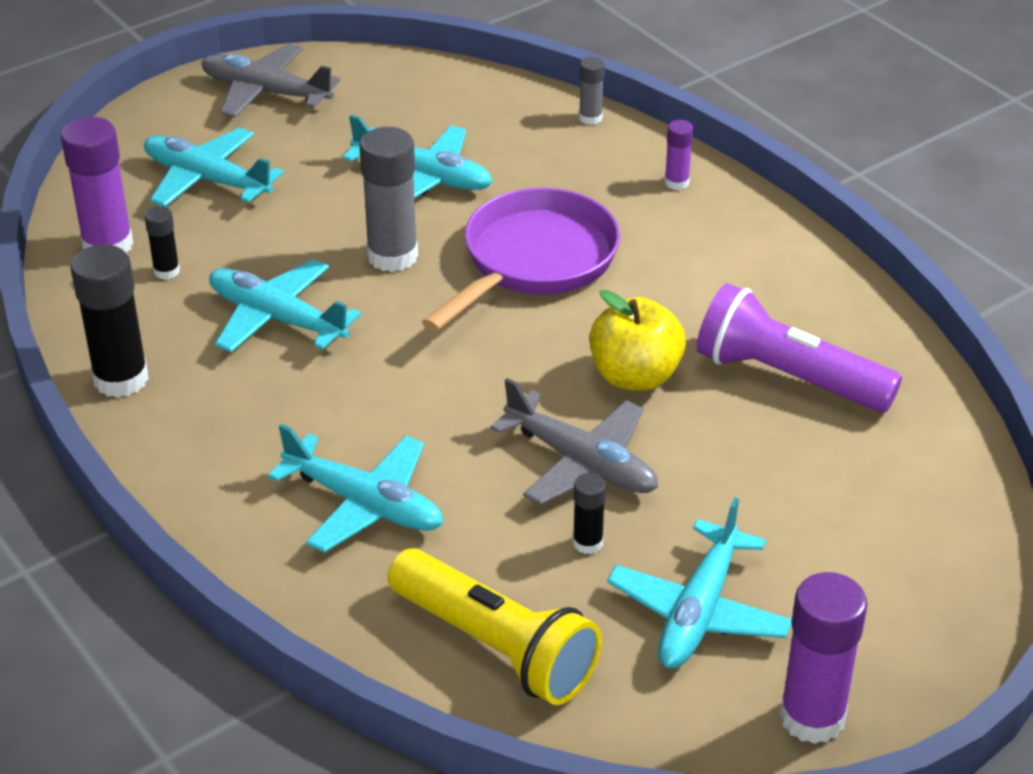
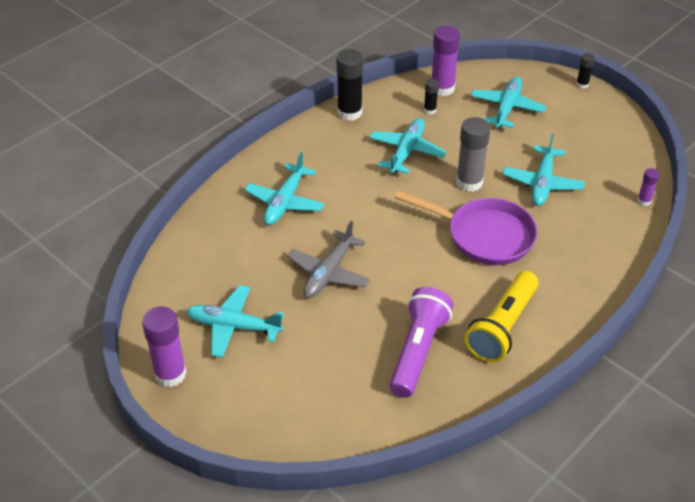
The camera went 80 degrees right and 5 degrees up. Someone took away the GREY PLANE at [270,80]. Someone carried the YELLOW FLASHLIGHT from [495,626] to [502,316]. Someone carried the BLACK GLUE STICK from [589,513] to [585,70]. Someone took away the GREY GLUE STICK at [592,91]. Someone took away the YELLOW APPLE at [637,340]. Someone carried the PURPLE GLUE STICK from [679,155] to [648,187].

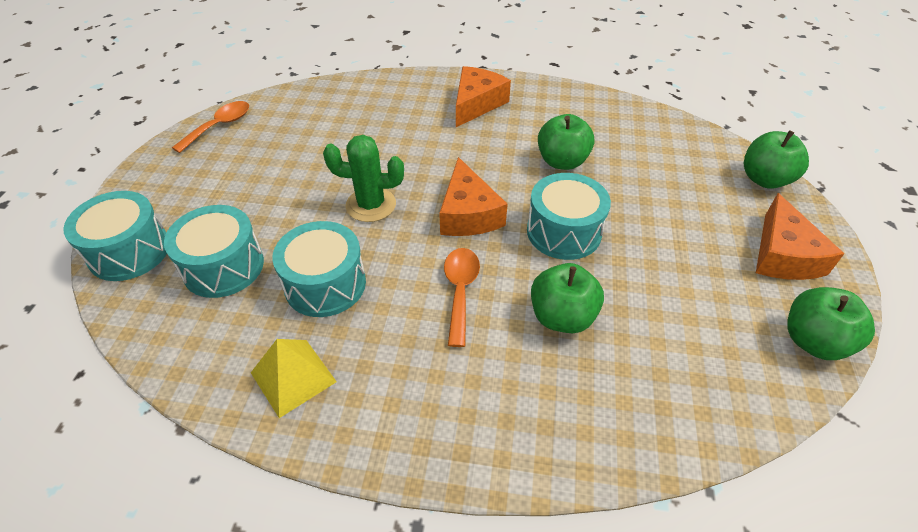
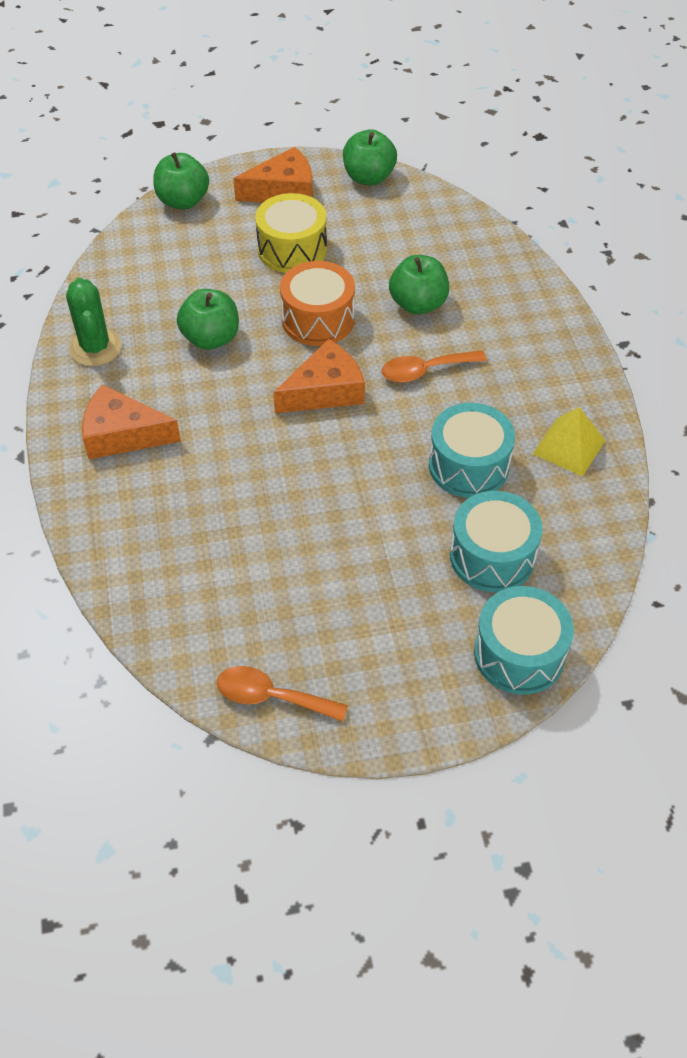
The camera went 110 degrees left and 5 degrees up. Someone carried the GREEN CACTUS from [363,178] to [94,322]. Someone repainted the TURQUOISE DRUM at [569,216], which became the ORANGE DRUM at [317,303]. Someone put down the YELLOW DRUM at [291,233].

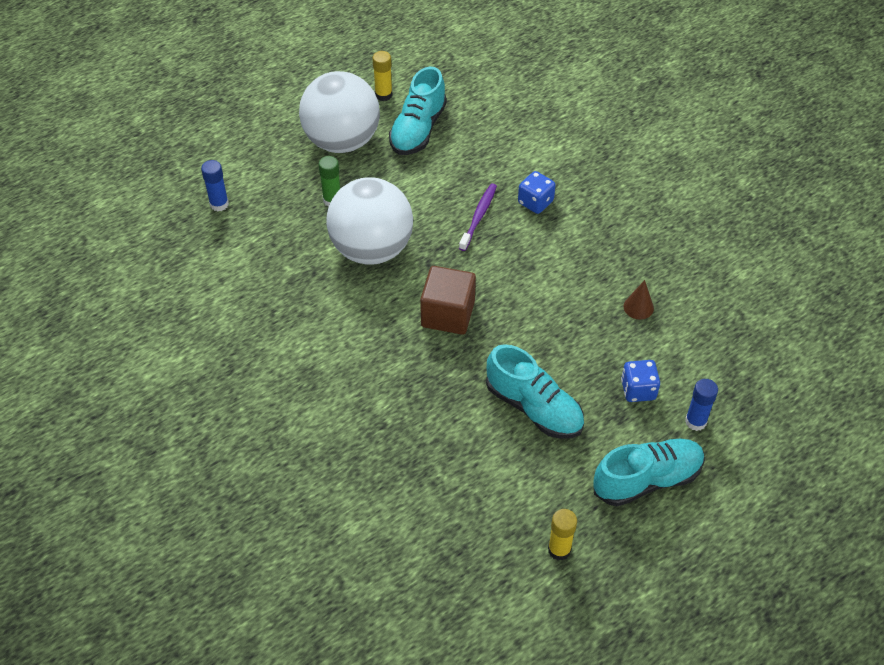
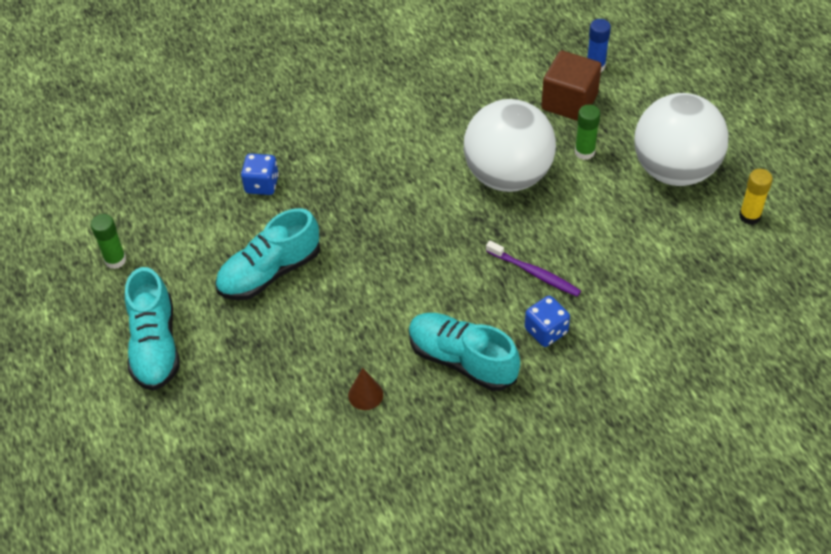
The camera went 105 degrees right and 0 degrees up. Someone carried the TURQUOISE SHOE from [418,111] to [464,352]. Someone carried the BROWN CUBE from [448,300] to [571,85]. Someone repainted the YELLOW GLUE STICK at [562,534], which became the GREEN GLUE STICK at [108,241]. Someone carried the BLUE DICE from [640,381] to [260,174]. Someone took away the BLUE GLUE STICK at [701,405].

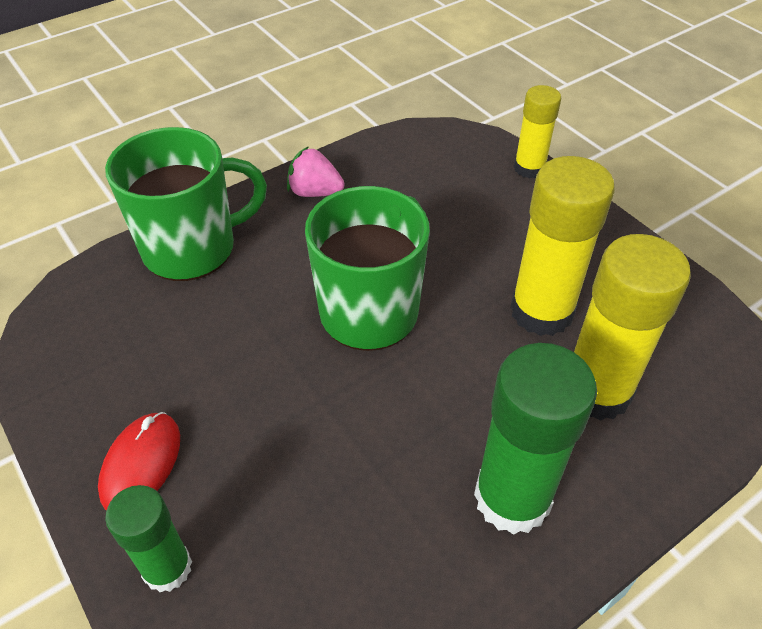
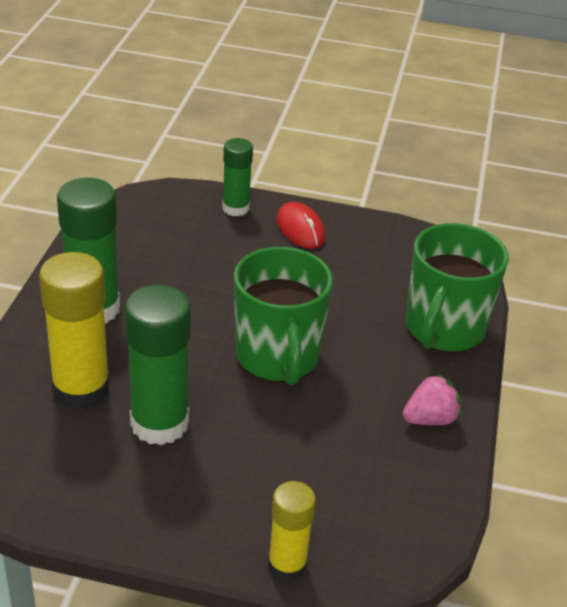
The camera went 135 degrees right and 10 degrees down. Someone repainted the YELLOW GLUE STICK at [562,246], which became the GREEN GLUE STICK at [158,365].

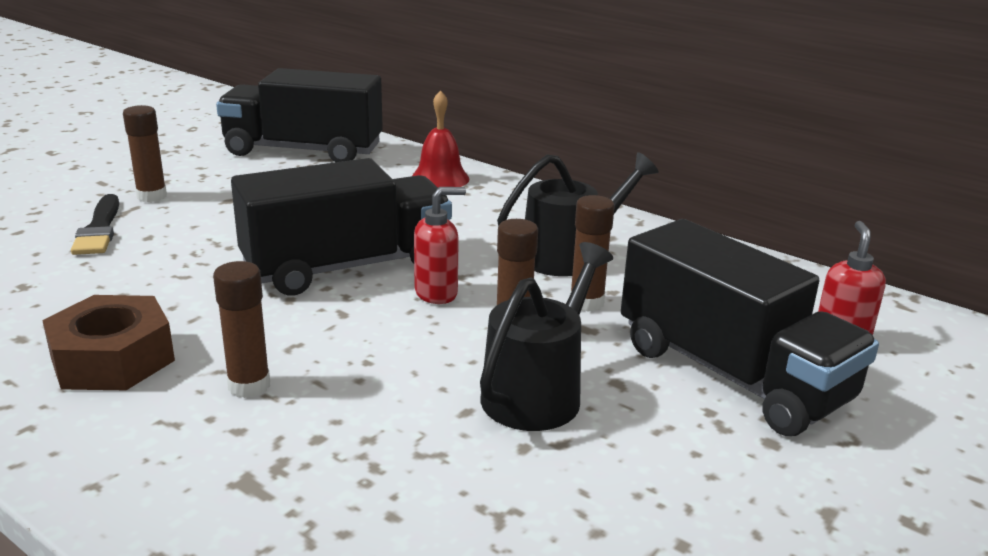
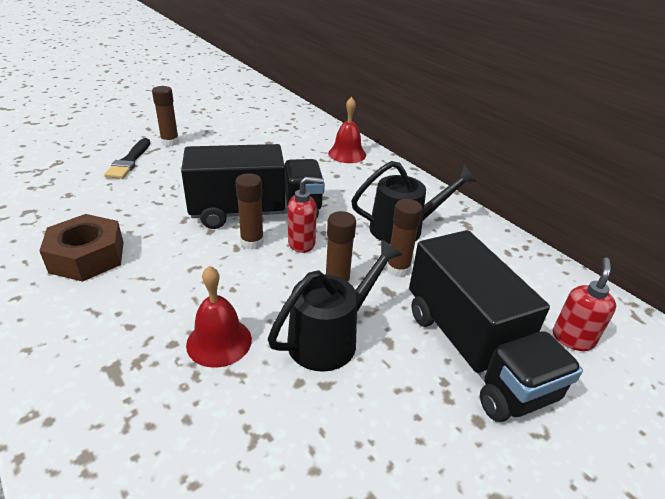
The camera went 15 degrees right and 10 degrees up. Someone carried the BROWN GLUE STICK from [241,329] to [249,211]. Someone took away the BLACK TRUCK at [299,115]. Someone put down the RED BELL at [219,317].

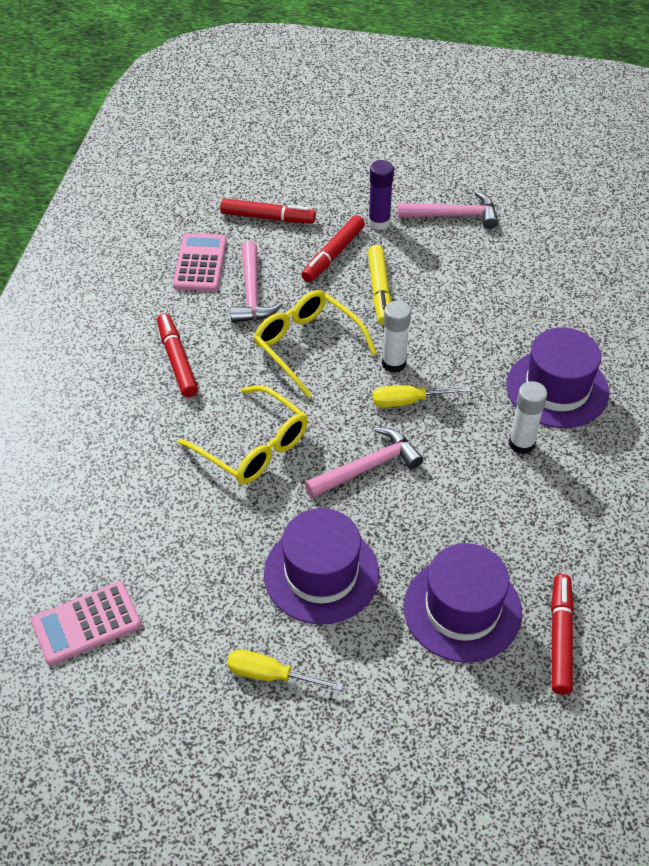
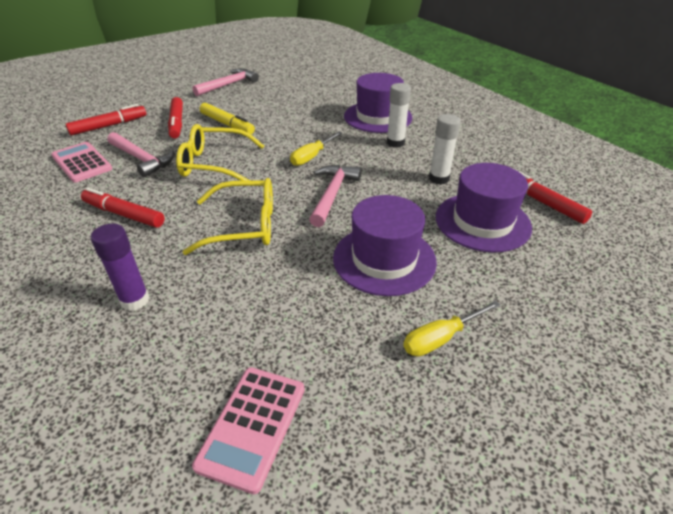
The camera went 45 degrees left and 10 degrees down. Someone carried the PURPLE GLUE STICK from [381,195] to [120,267]. Someone carried the WHITE GLUE STICK from [396,337] to [445,149].

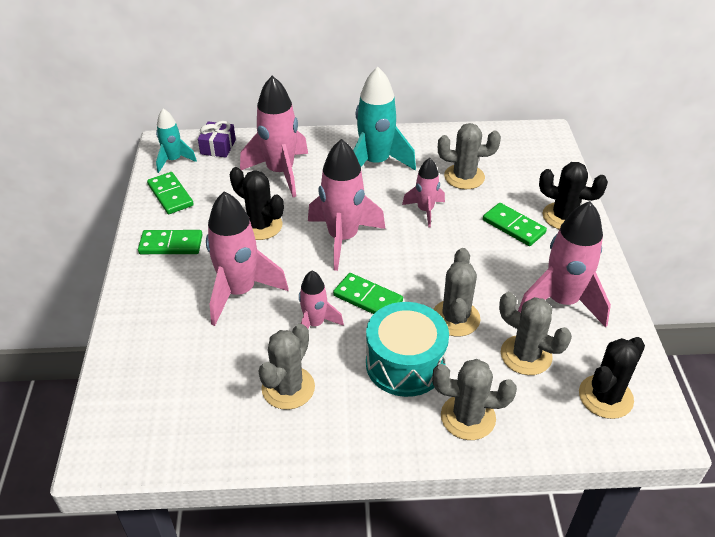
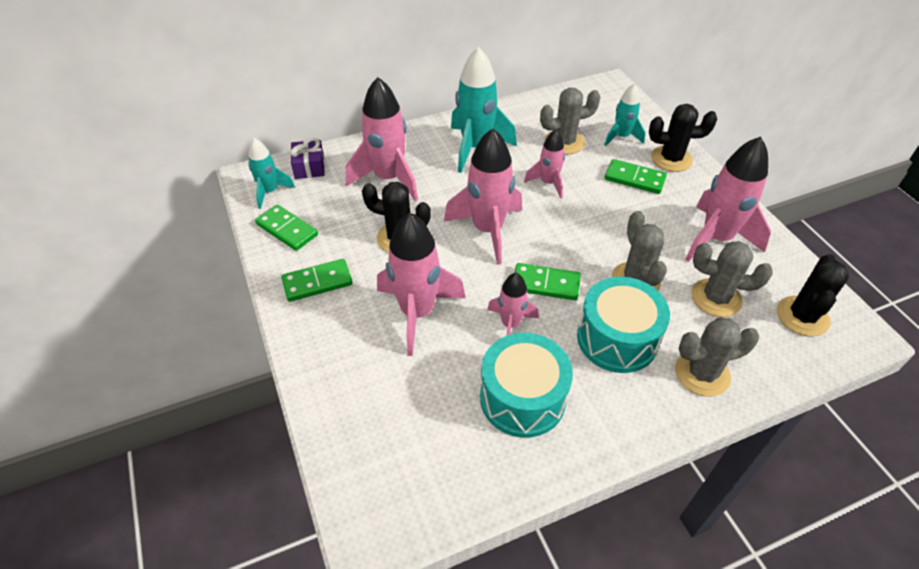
The camera went 20 degrees left and 5 degrees up. Someone swapped the GREY CACTUS at [287,367] for the TURQUOISE DRUM at [526,385]. Someone put down the TURQUOISE ROCKET at [624,115].

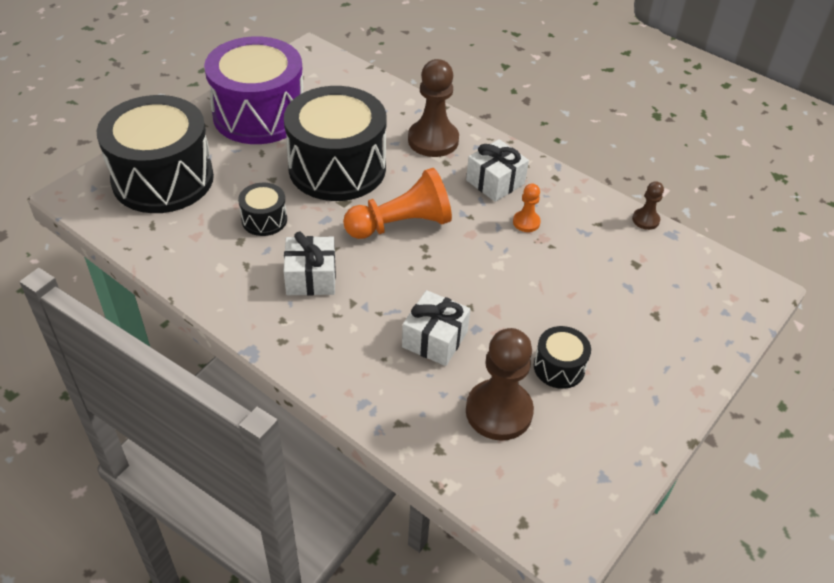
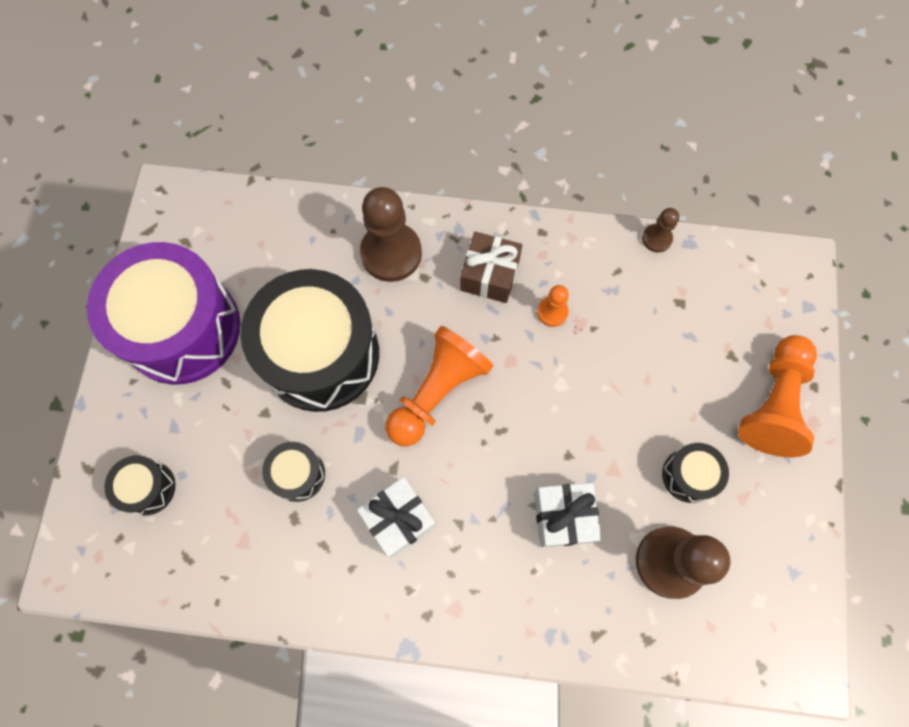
The camera went 30 degrees left and 25 degrees up. Someone scaled the BLACK DRUM at [155,154] by 0.44. Someone repainted the WHITE GIFT at [497,170], which became the BROWN GIFT at [491,267]. Someone put down the ORANGE PAWN at [777,396].

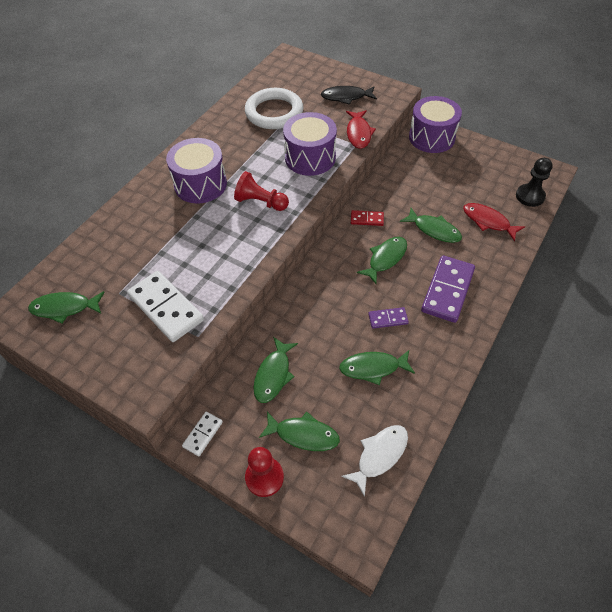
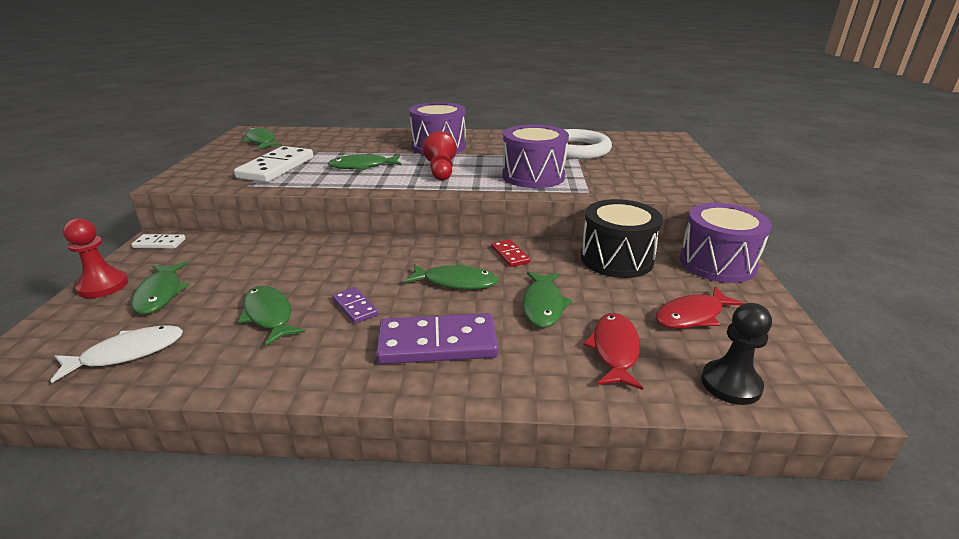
The camera went 60 degrees right and 25 degrees down. Someone carried the GREEN FISH from [275,370] to [364,162]. Someone took away the BLACK FISH at [349,95]. Someone rotated the WHITE FISH at [374,461] by 45 degrees counterclockwise. Someone carried the RED FISH from [361,129] to [700,307]. Someone put down the BLACK DRUM at [622,238].

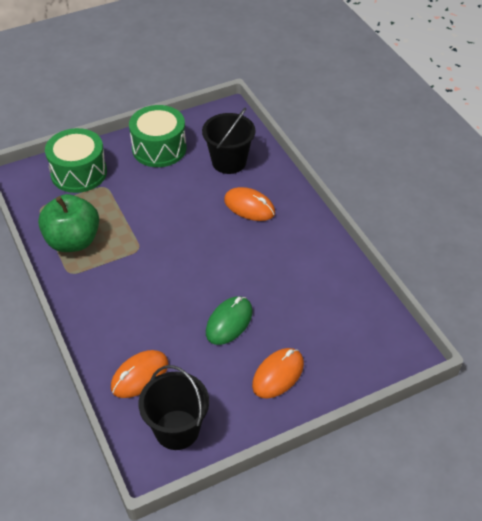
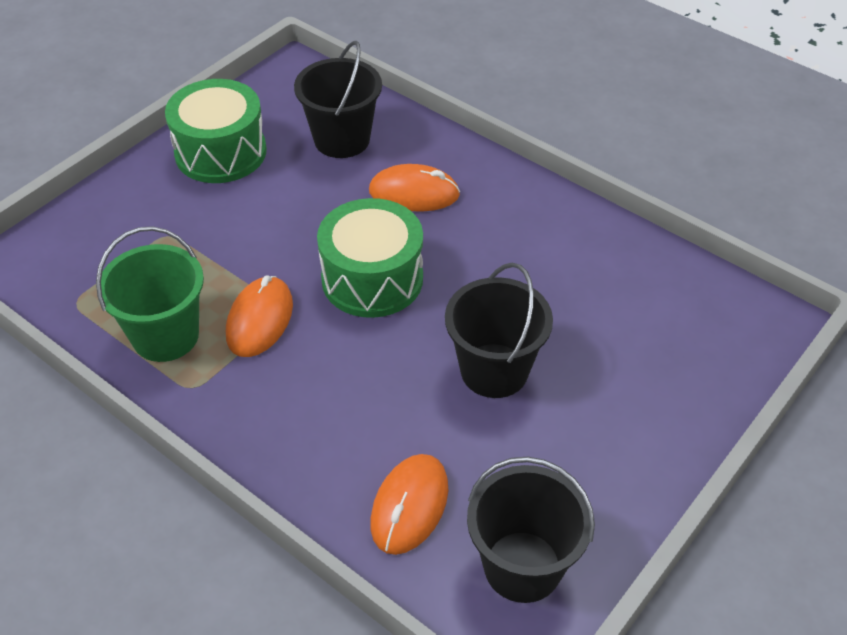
The camera went 25 degrees left and 0 degrees up. Someone swapped the GREEN APPLE at [68,223] for the GREEN BUCKET at [150,294]. Someone carried the GREEN DRUM from [76,160] to [370,258]. Someone swapped the GREEN MOUSE at [229,320] for the BLACK BUCKET at [499,330]. Someone carried the ORANGE MOUSE from [278,373] to [259,316].

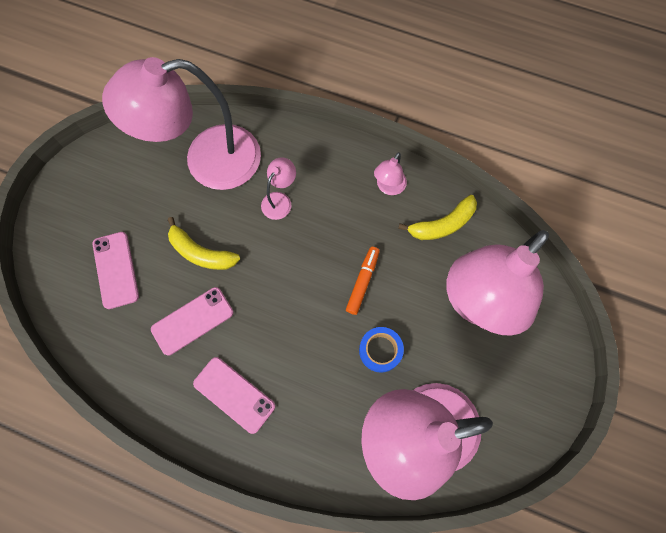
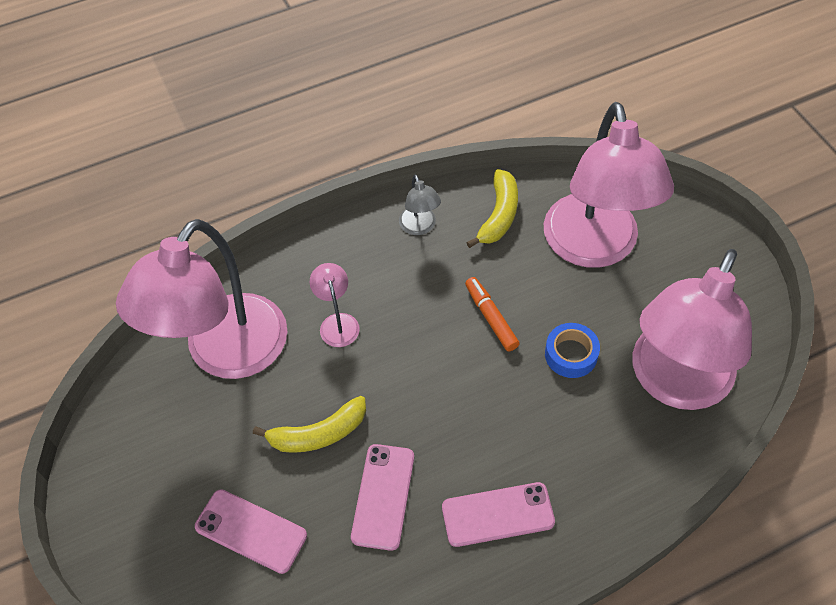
The camera went 45 degrees left and 15 degrees down. Someone repainted the PINK LAMP at [390,173], which became the GREY LAMP at [420,205].

